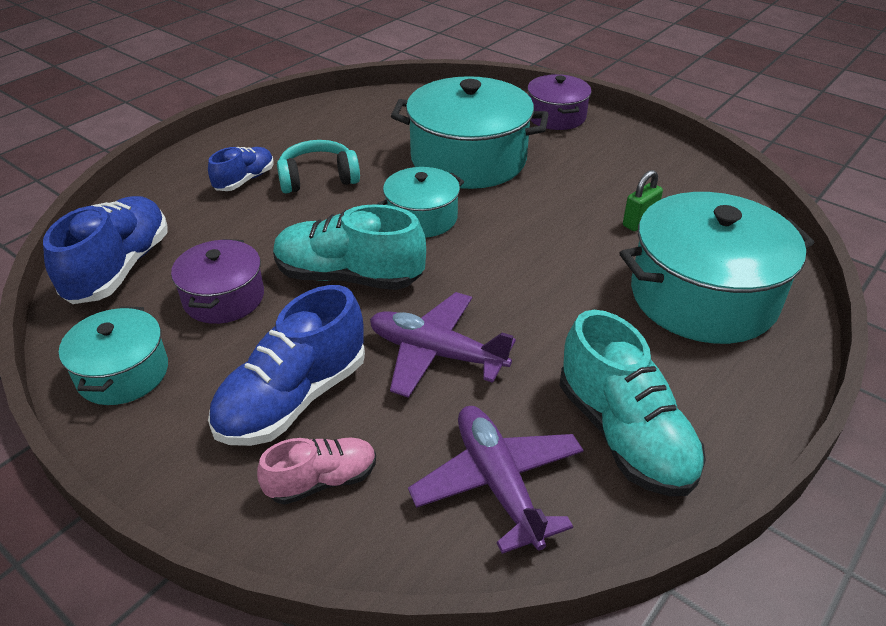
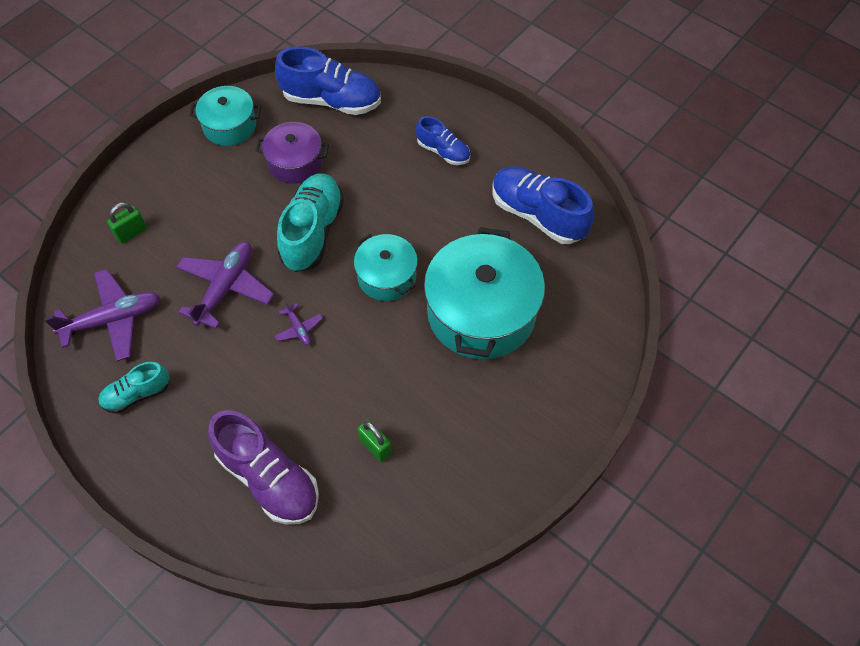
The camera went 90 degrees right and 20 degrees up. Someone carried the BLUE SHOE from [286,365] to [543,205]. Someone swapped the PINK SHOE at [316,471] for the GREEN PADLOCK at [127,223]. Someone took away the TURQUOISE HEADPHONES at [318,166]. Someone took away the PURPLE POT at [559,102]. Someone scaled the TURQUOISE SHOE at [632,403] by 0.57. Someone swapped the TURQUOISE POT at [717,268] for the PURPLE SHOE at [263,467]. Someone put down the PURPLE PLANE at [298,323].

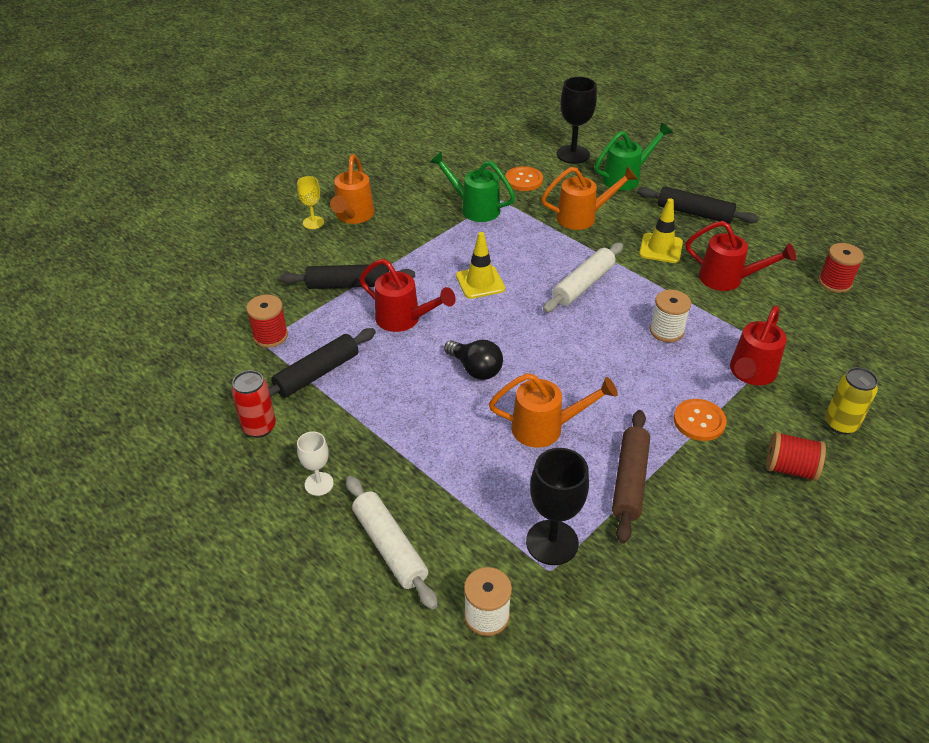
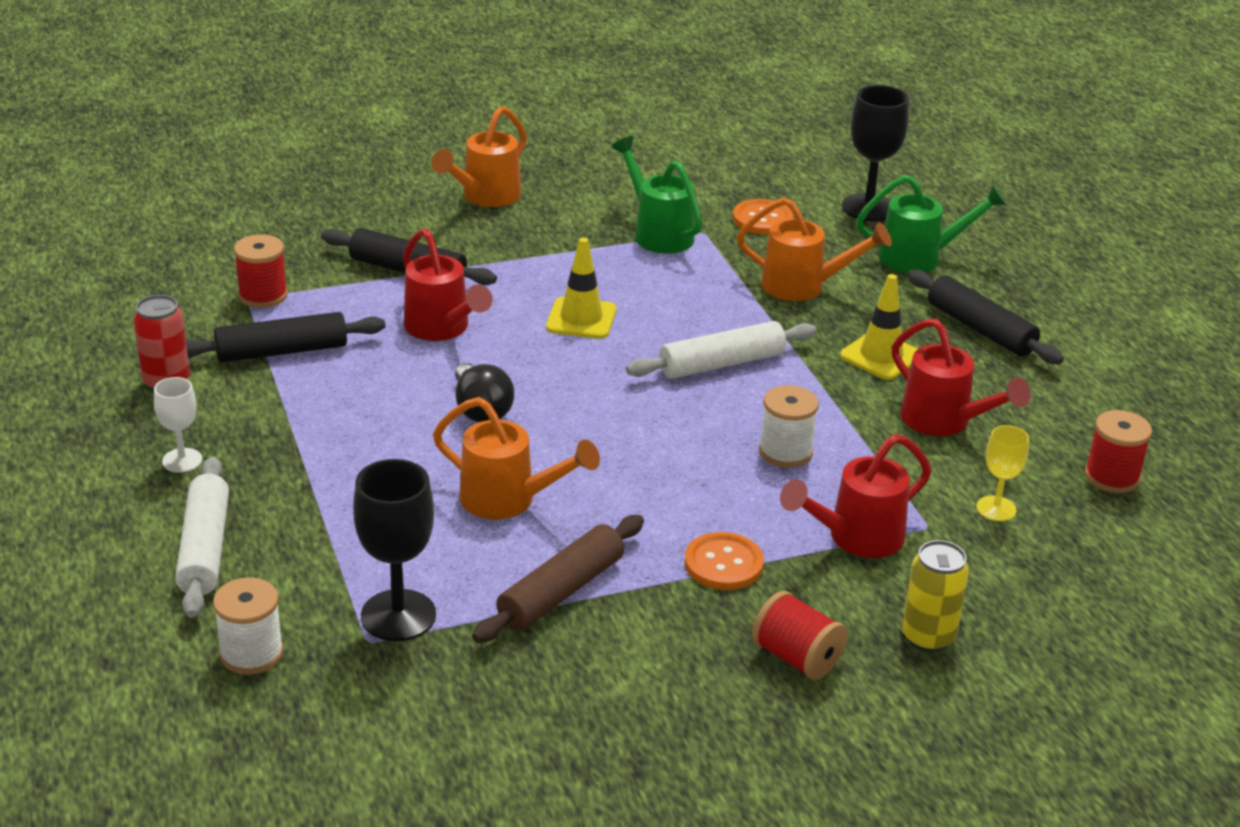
The camera went 25 degrees right and 10 degrees down. Someone carried the YELLOW GOBLET from [310,202] to [1002,473].

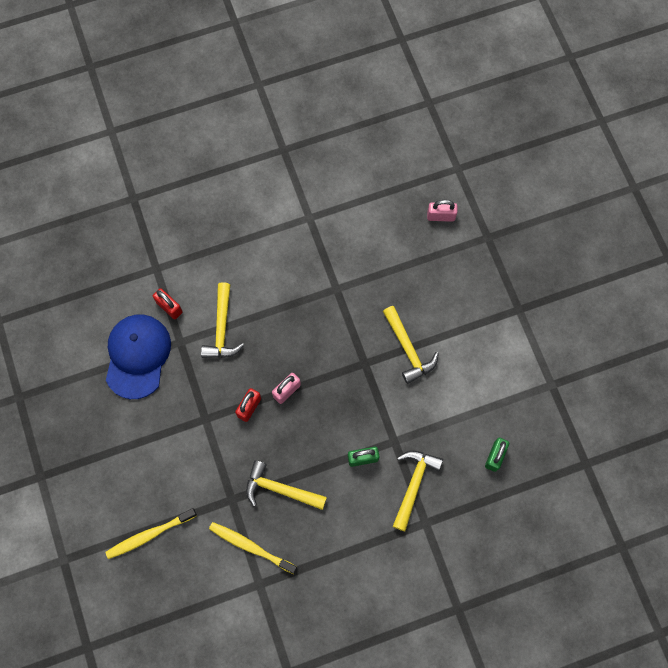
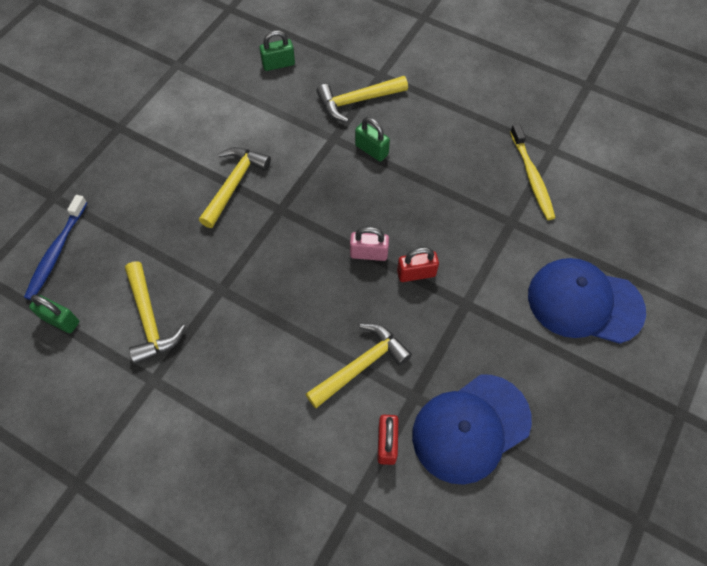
The camera went 130 degrees left and 10 degrees down. Someone took away the YELLOW TOOTHBRUSH at [151,533]. Someone carried the YELLOW HAMMER from [286,485] to [155,313]. Someone swapped the PINK PADLOCK at [442,211] for the BLUE TOOTHBRUSH at [55,247]. Someone put down the GREEN PADLOCK at [54,314]. Someone put down the BLUE CAP at [587,301].

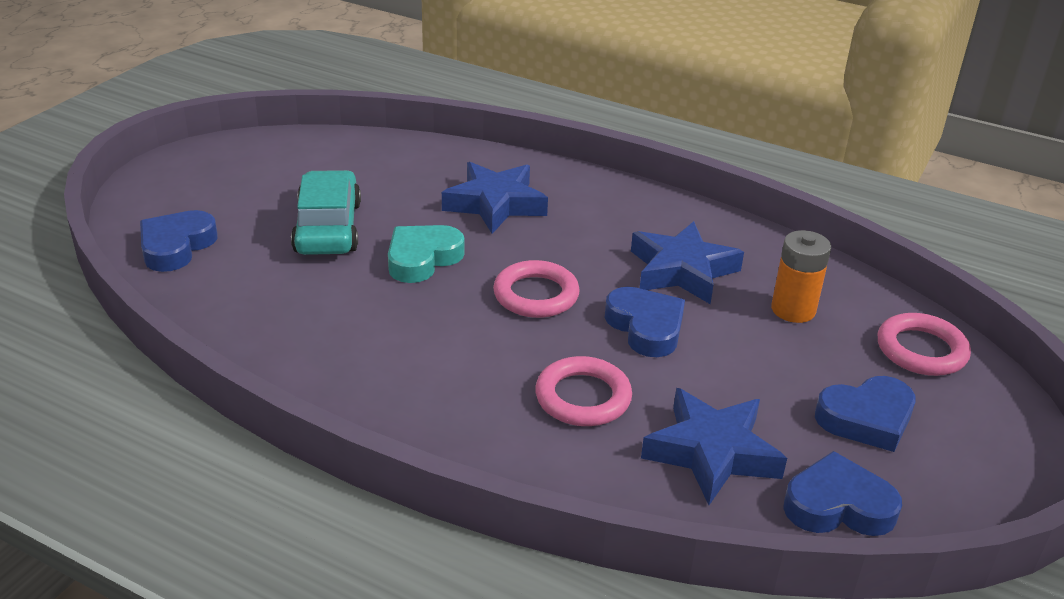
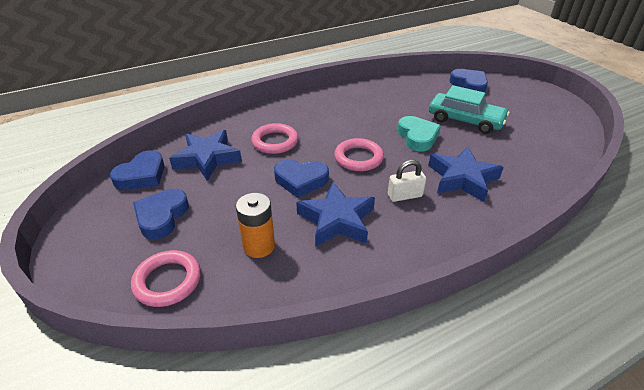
The camera went 125 degrees right and 5 degrees up. Someone put down the WHITE PADLOCK at [407,181].

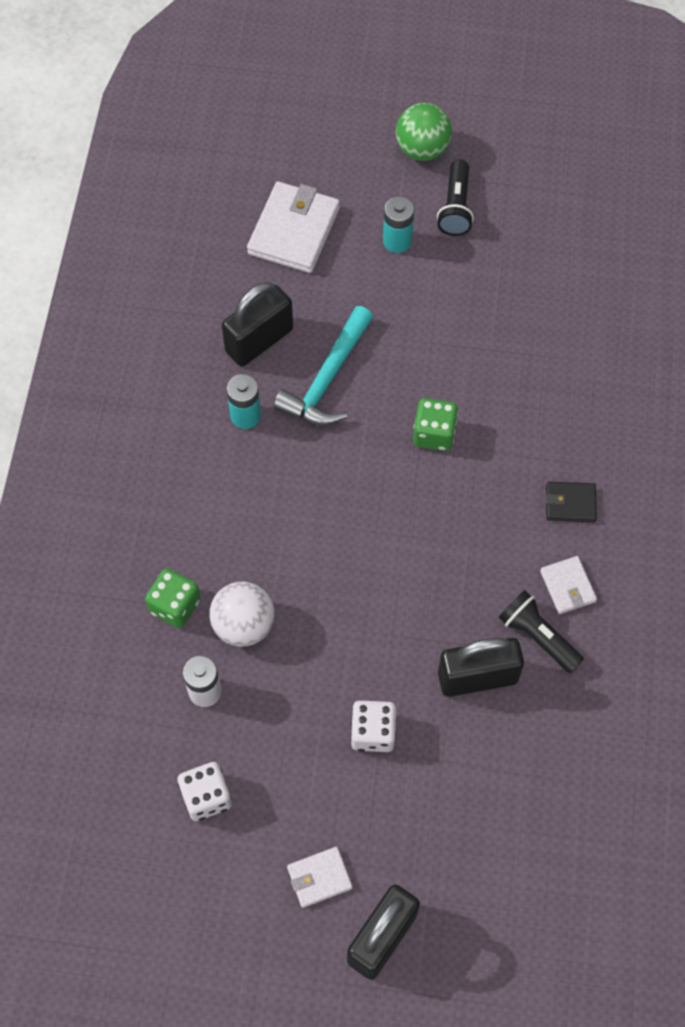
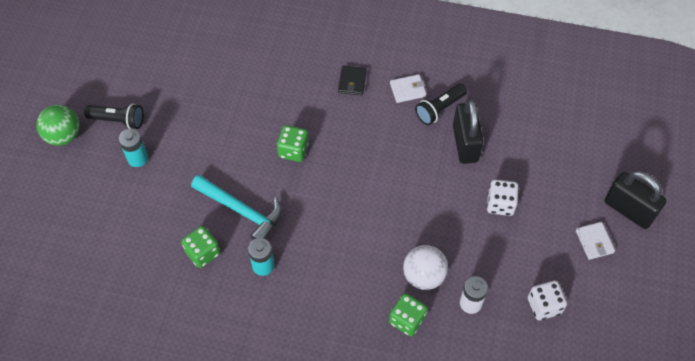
The camera went 85 degrees left and 5 degrees down. Someone swapped the BLACK PADLOCK at [257,324] for the GREEN DICE at [200,247]. Someone took away the WHITE WALLET at [293,227].

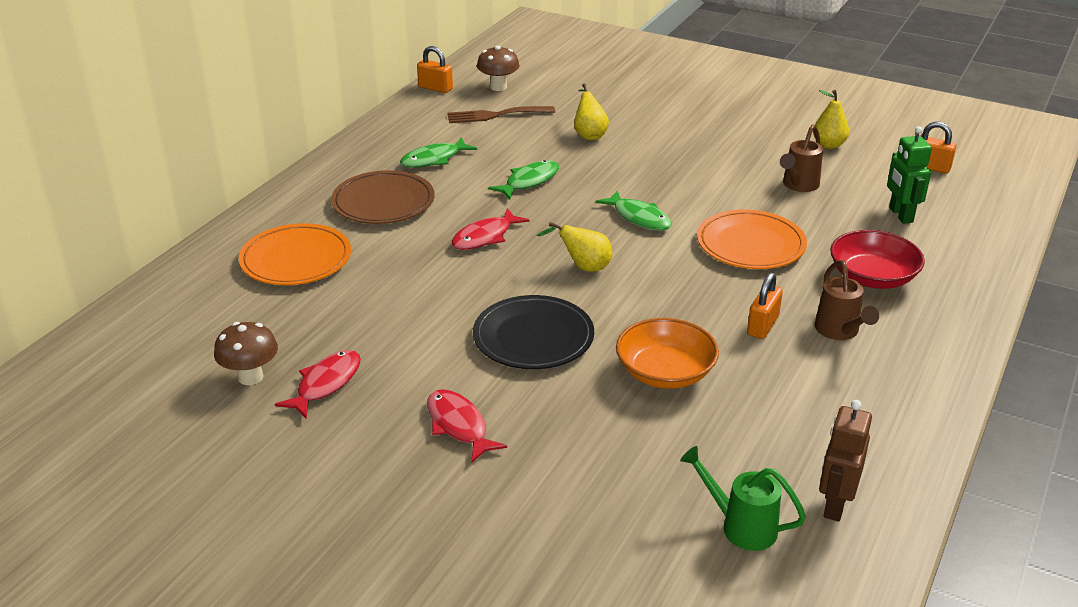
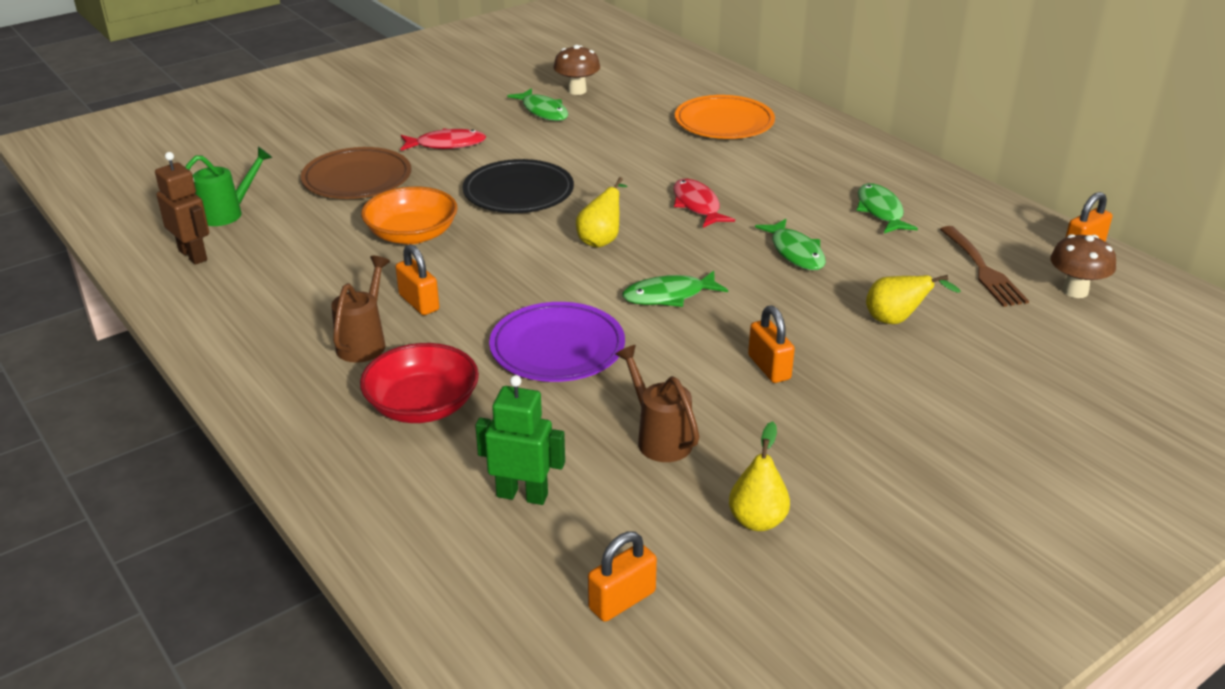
The camera went 115 degrees right and 0 degrees up. Someone repainted the RED FISH at [318,384], which became the GREEN FISH at [537,104]. Someone carried the BROWN PLATE from [383,197] to [356,173]. Someone rotated the BROWN FORK at [501,114] by 150 degrees clockwise. Someone repainted the ORANGE PLATE at [752,239], which became the PURPLE PLATE at [557,342]. Someone rotated the BROWN WATERING CAN at [847,300] by 90 degrees clockwise. Someone put down the ORANGE PADLOCK at [771,344].

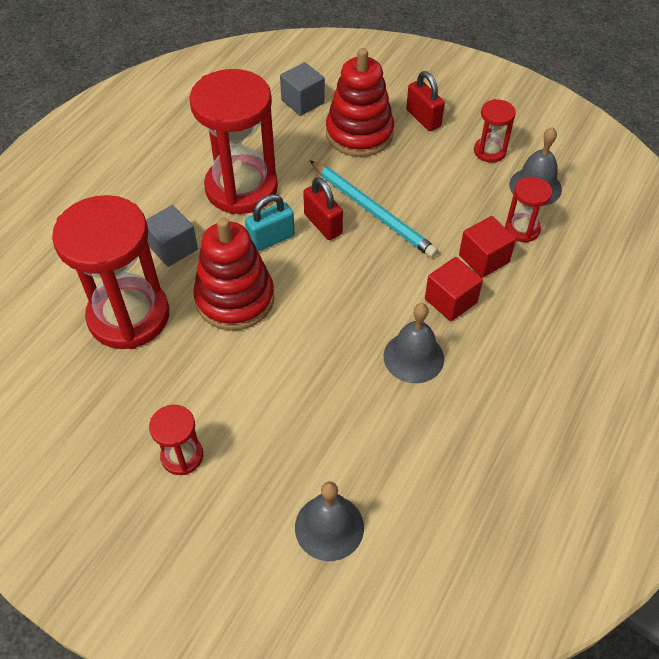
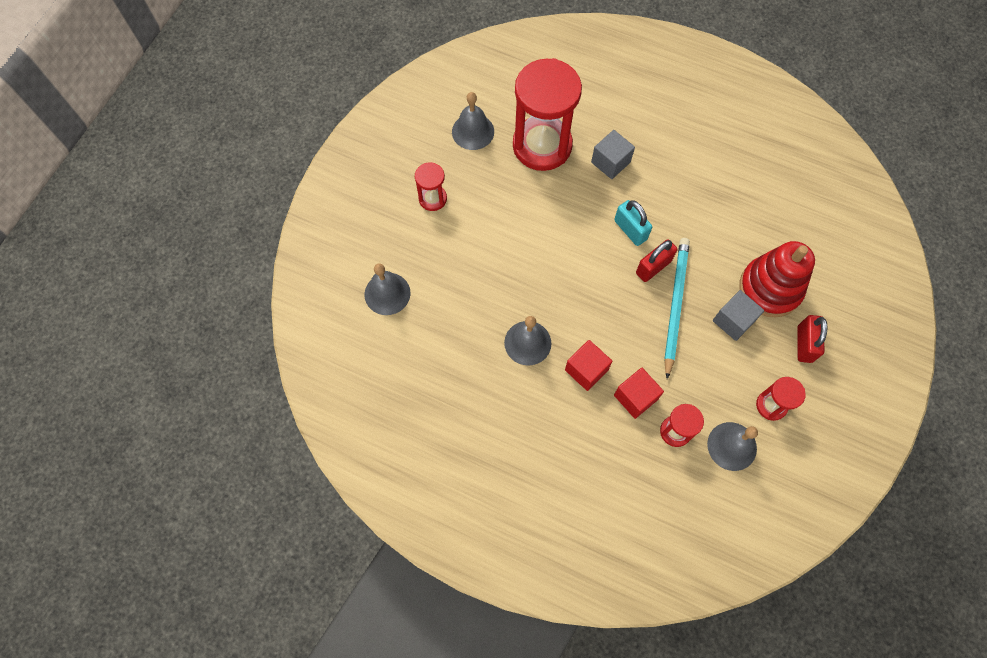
The camera went 85 degrees right and 15 degrees up. Someone took away the RED HOURGLASS at [233,141]. Someone took away the RED STACKING TOY at [233,274]. Someone carried the GREY CUBE from [302,89] to [738,315]. Someone rotated the TURQUOISE PENCIL at [374,209] by 150 degrees clockwise. Someone rotated the RED PADLOCK at [425,101] by 45 degrees counterclockwise. Someone put down the GREY BELL at [473,121].

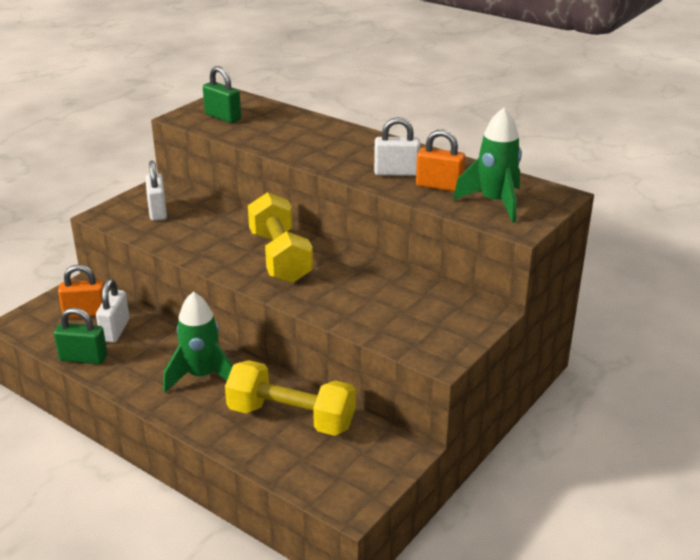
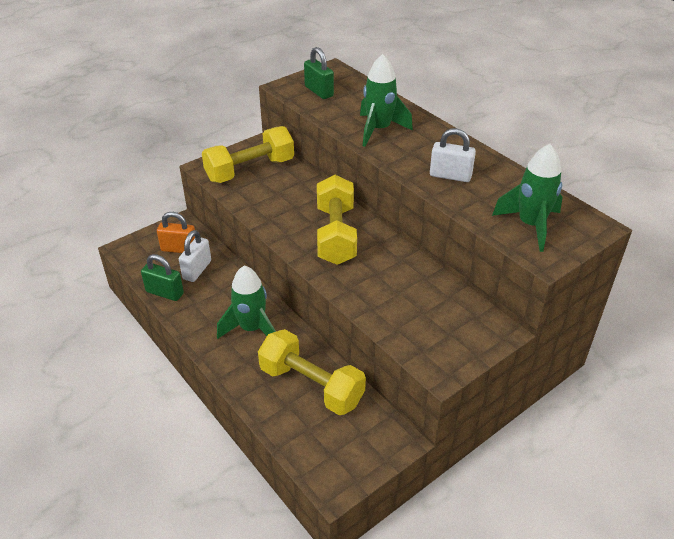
The camera went 15 degrees right and 10 degrees up. Someone swapped the WHITE PADLOCK at [156,190] for the YELLOW DUMBBELL at [248,154]. Someone took away the ORANGE PADLOCK at [440,161]. Someone put down the GREEN ROCKET at [386,100].

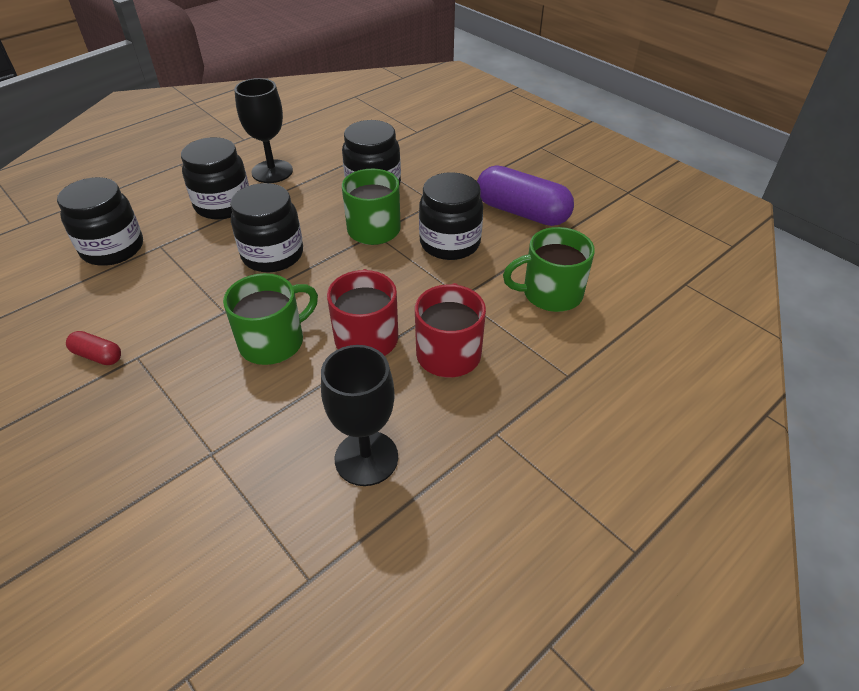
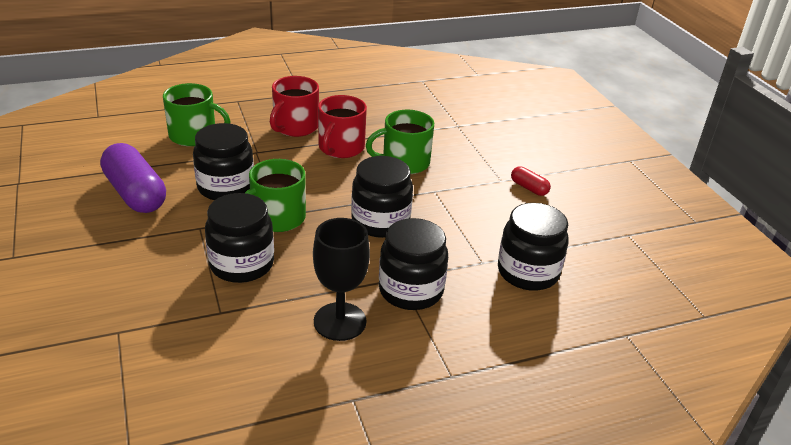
The camera went 160 degrees left and 10 degrees down. Someone took away the BLACK GOBLET at [359,415].

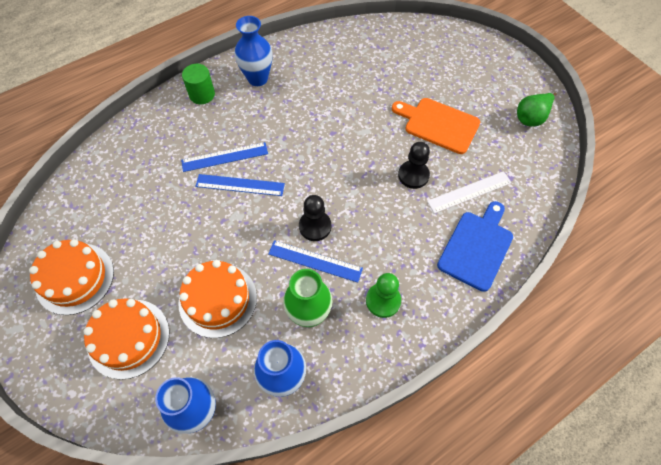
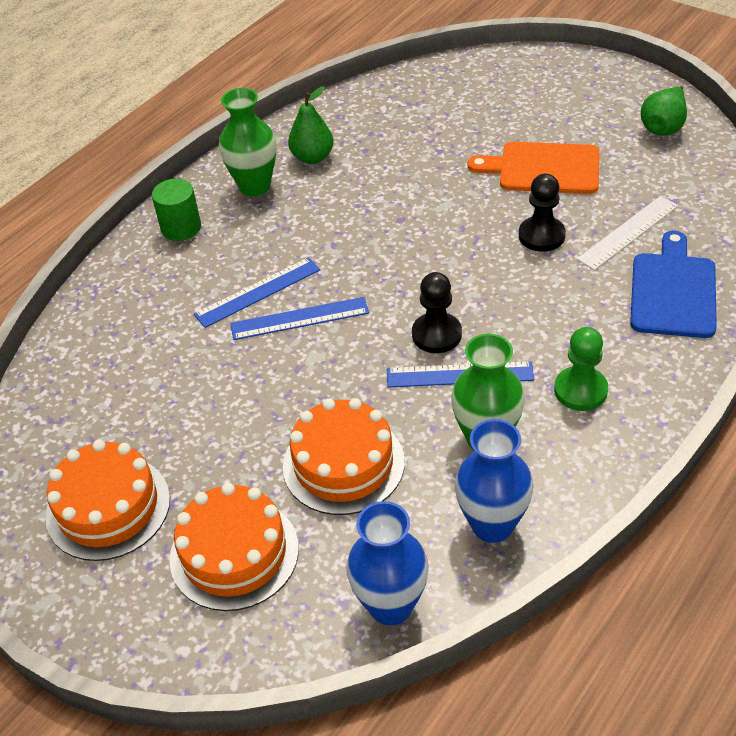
The camera went 15 degrees left and 15 degrees down. Someone repainted the BLUE VASE at [254,51], which became the GREEN VASE at [247,142]. Someone put down the GREEN PEAR at [311,125].

